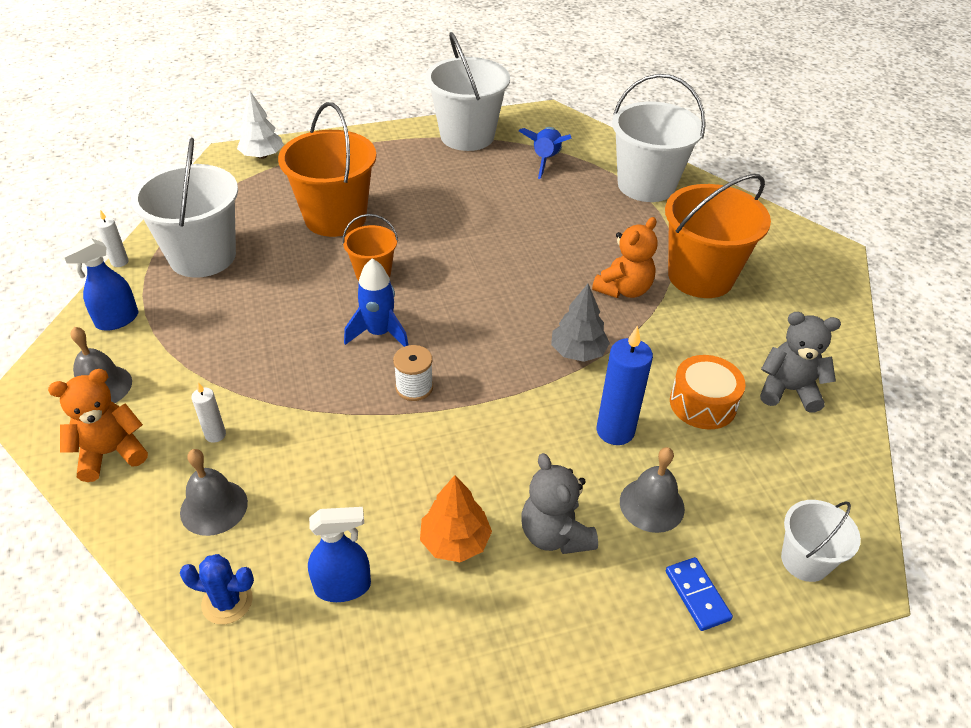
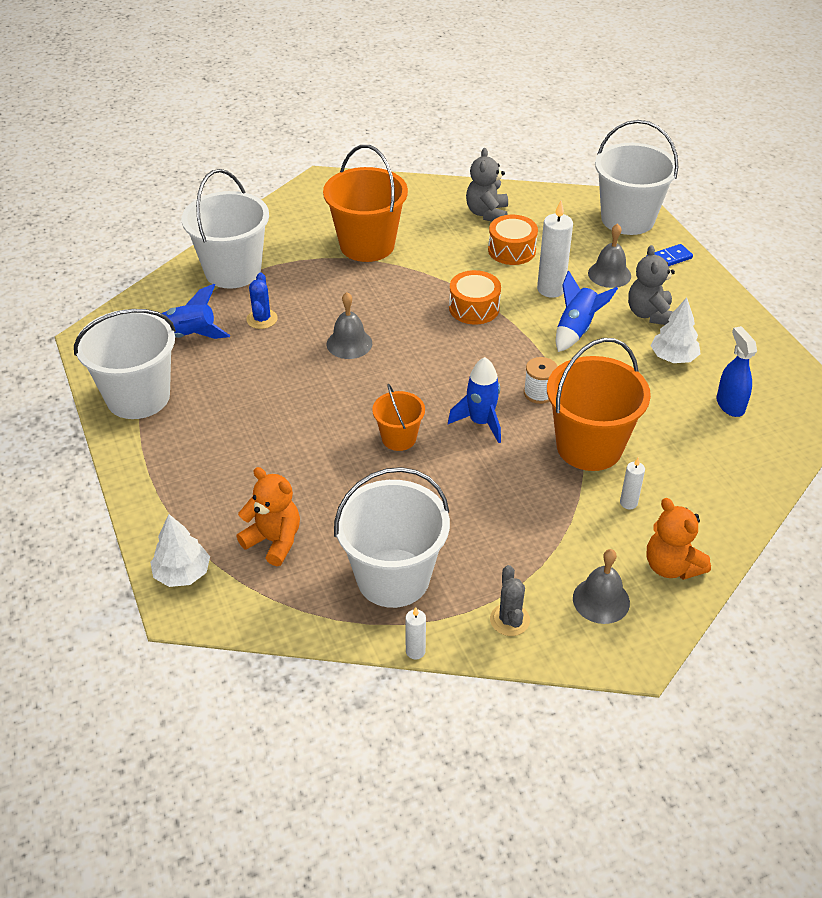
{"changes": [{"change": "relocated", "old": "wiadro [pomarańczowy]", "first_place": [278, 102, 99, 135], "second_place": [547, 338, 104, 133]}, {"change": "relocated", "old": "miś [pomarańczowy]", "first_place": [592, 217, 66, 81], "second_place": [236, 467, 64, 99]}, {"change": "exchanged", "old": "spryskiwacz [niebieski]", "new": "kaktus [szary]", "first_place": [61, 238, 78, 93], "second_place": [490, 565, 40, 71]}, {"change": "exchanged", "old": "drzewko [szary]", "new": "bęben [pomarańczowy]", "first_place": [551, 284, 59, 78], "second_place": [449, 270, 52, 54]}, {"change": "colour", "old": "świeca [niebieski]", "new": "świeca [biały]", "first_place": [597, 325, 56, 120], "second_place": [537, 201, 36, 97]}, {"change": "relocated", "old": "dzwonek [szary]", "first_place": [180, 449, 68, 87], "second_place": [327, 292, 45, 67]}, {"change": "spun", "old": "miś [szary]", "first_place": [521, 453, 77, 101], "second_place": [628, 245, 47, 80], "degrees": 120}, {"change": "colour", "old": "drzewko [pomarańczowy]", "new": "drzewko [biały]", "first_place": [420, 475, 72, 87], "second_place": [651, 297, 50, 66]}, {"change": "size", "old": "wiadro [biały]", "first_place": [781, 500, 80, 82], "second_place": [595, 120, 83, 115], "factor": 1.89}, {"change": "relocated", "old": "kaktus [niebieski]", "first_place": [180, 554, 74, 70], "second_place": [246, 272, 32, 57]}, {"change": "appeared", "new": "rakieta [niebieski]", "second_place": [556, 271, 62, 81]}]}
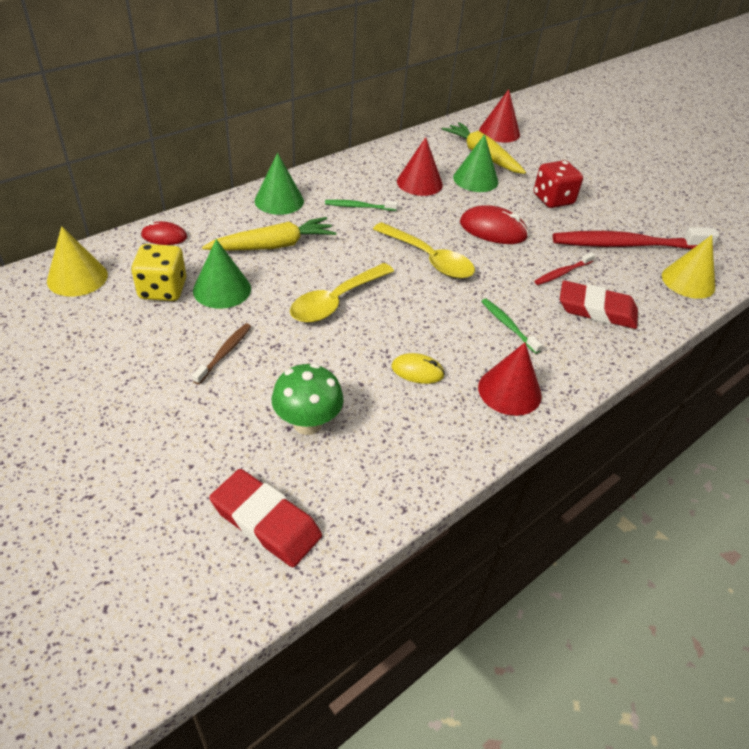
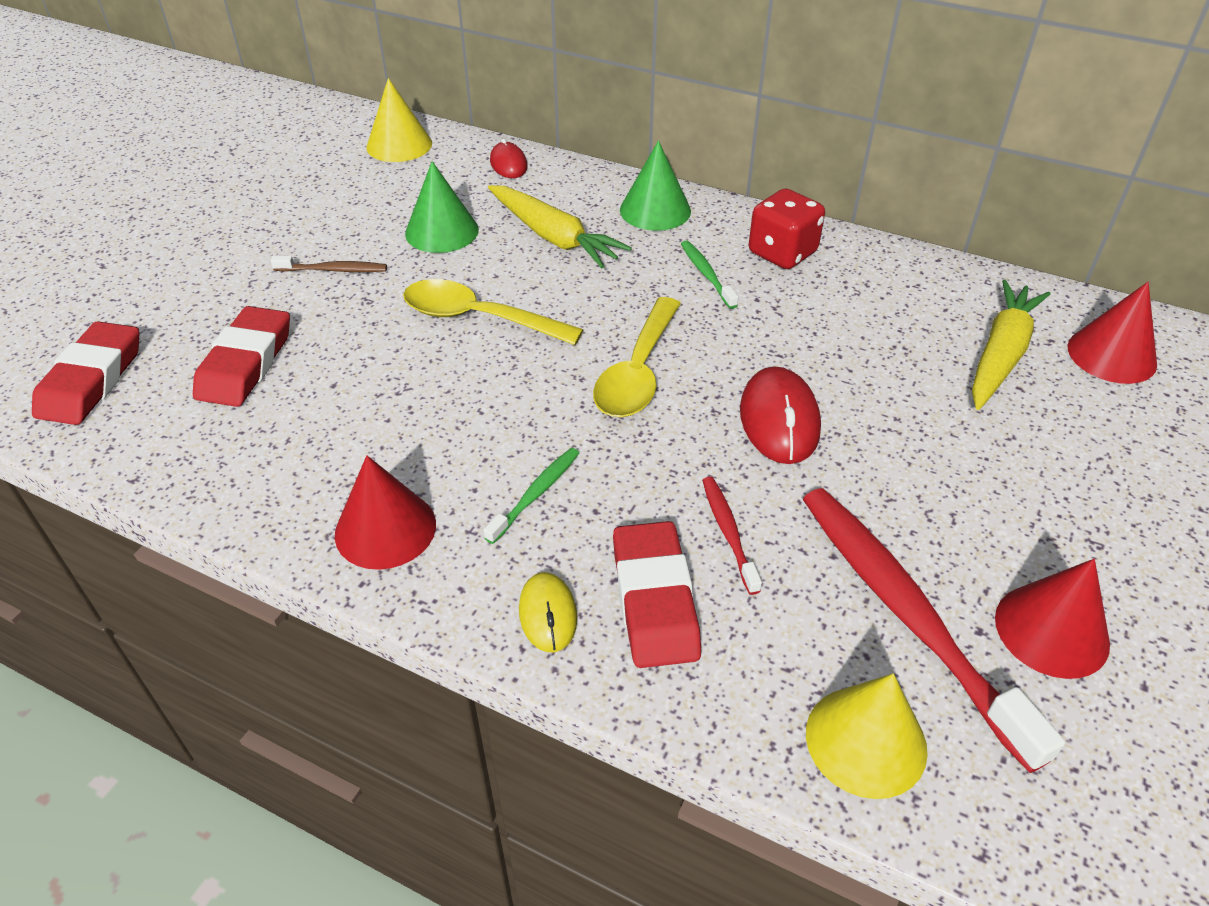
{"changes": [{"change": "missing", "old": "stożek [zielony]", "first_place": [453, 134, 45, 58]}, {"change": "relocated", "old": "stożek [czerwony]", "first_place": [397, 137, 46, 59], "second_place": [995, 559, 115, 120]}, {"change": "relocated", "old": "kostka do gry [czerwony]", "first_place": [534, 160, 49, 48], "second_place": [749, 189, 76, 80]}, {"change": "missing", "old": "kostka do gry [żółty]", "first_place": [131, 244, 55, 57]}, {"change": "spun", "old": "szczoteczka do zębów [czerwony]", "first_place": [535, 252, 60, 33], "second_place": [702, 477, 60, 118], "degrees": 45}, {"change": "relocated", "old": "myszka [żółty]", "first_place": [392, 353, 53, 31], "second_place": [519, 572, 58, 80]}, {"change": "exchanged", "old": "grzyb [zielony]", "new": "gumka do mazania [czerwony]", "first_place": [272, 363, 72, 72], "second_place": [193, 306, 97, 101]}]}
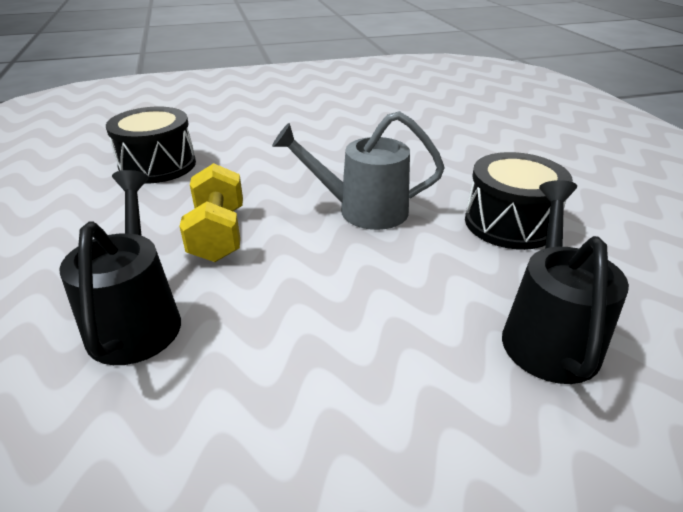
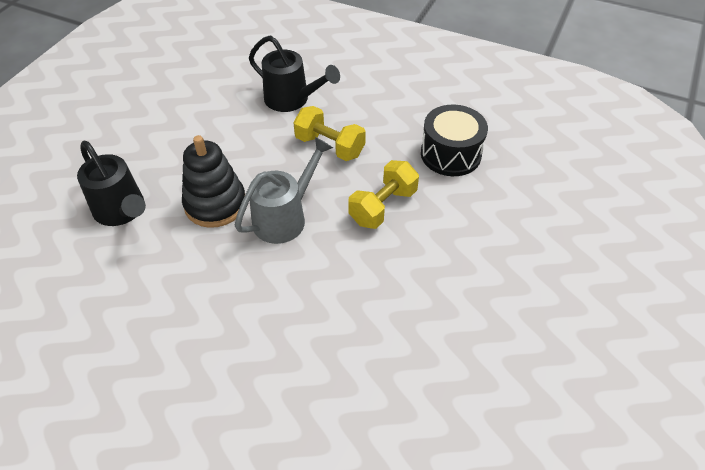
{"changes": [{"change": "missing", "old": "bęben [czarny]", "first_place": [465, 152, 108, 98]}, {"change": "appeared", "new": "zabawka nakładanka [czarny]", "second_place": [182, 135, 63, 93]}, {"change": "appeared", "new": "hantel [żółty]", "second_place": [348, 160, 71, 69]}]}
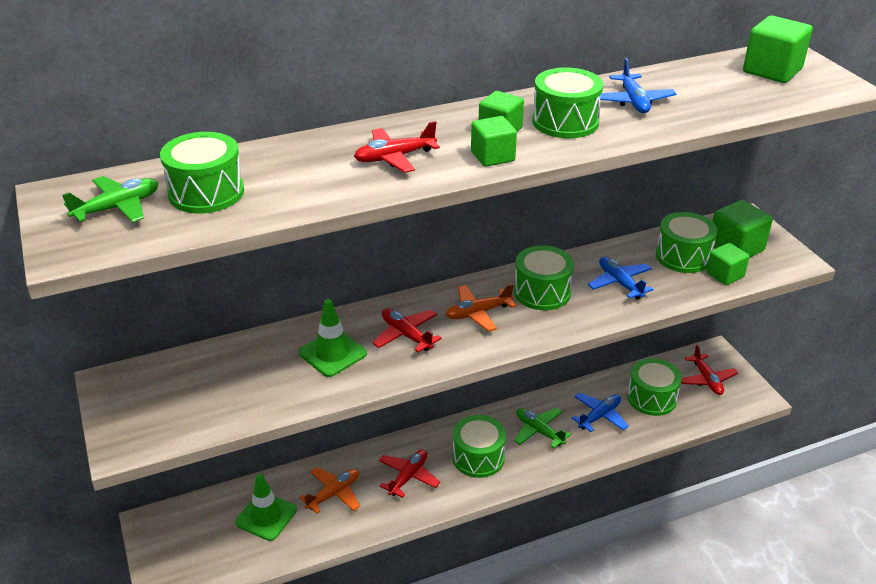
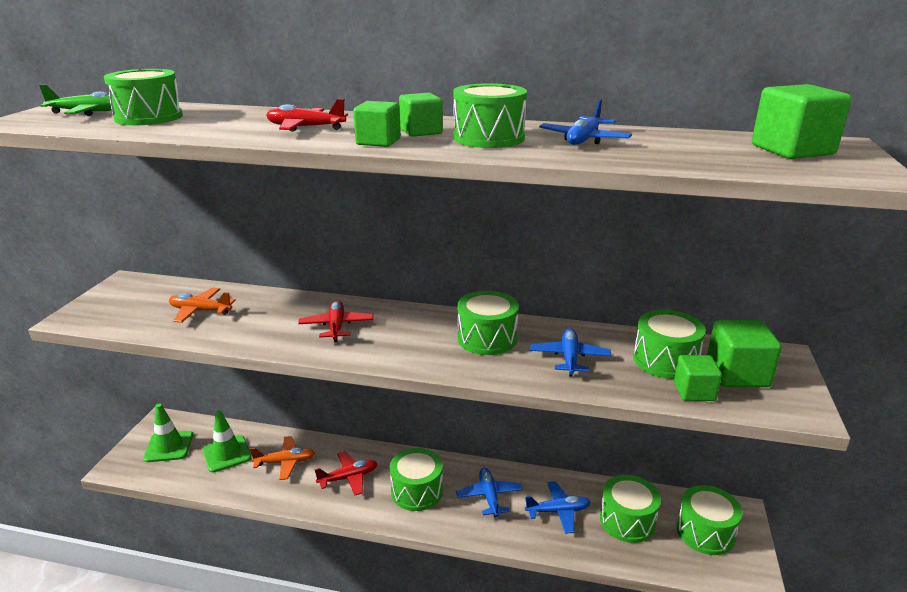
{"changes": [{"change": "relocated", "old": "samolot [pomarańczowy]", "first_place": [446, 284, 70, 48], "second_place": [169, 288, 67, 35]}, {"change": "relocated", "old": "pachołek [zielony]", "first_place": [299, 299, 68, 78], "second_place": [143, 403, 50, 59]}, {"change": "exchanged", "old": "samolot [czerwony]", "new": "bęben [zielony]", "first_place": [681, 345, 57, 50], "second_place": [676, 485, 67, 70]}, {"change": "colour", "old": "samolot [zielony]", "new": "samolot [niebieski]", "first_place": [514, 408, 57, 40], "second_place": [456, 468, 67, 49]}]}
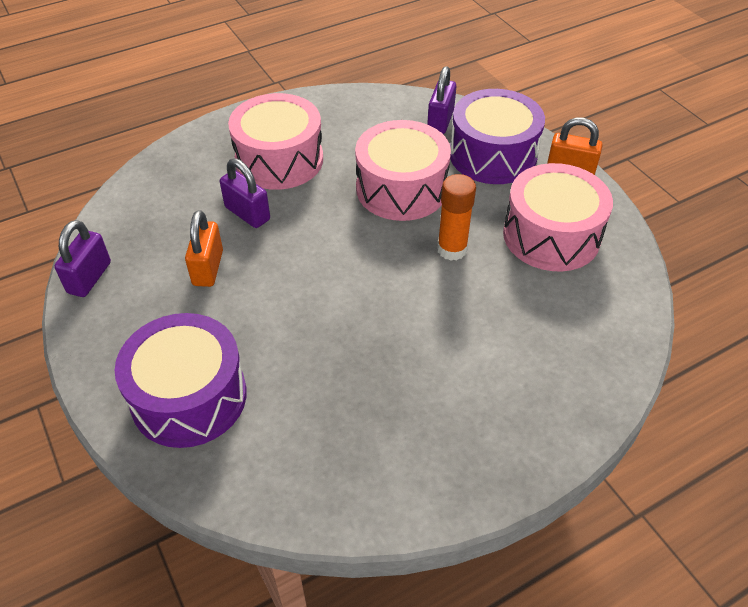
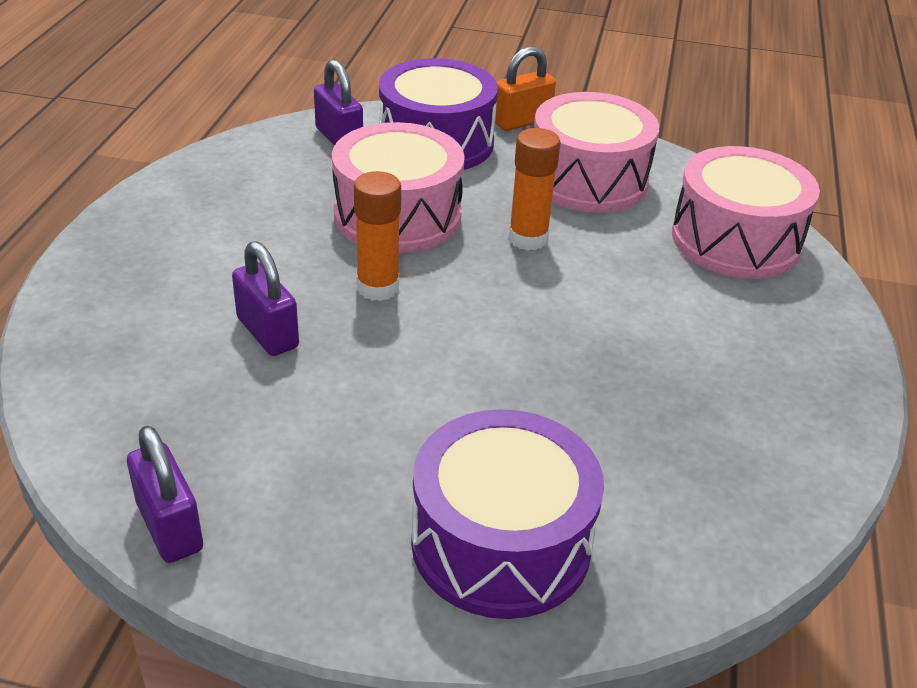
{"changes": [{"change": "relocated", "old": "bęben [różowy]", "first_place": [228, 93, 95, 97], "second_place": [672, 146, 148, 133]}, {"change": "spun", "old": "kłódka [fioletowy]", "first_place": [220, 158, 50, 70], "second_place": [232, 241, 67, 115], "degrees": 60}, {"change": "missing", "old": "kłódka [pomarańczowy]", "first_place": [185, 210, 38, 77]}, {"change": "appeared", "new": "klej w sztyfcie [pomarańczowy]", "second_place": [354, 171, 47, 130]}]}
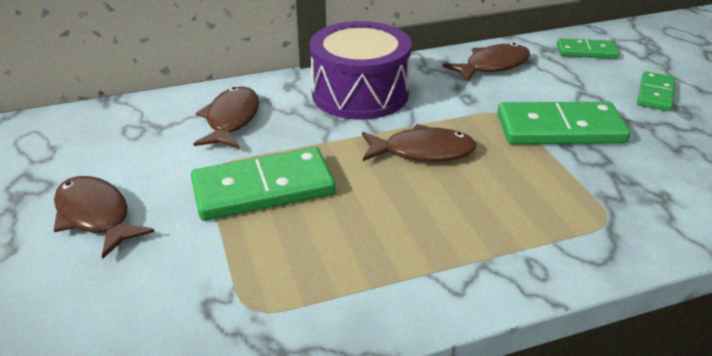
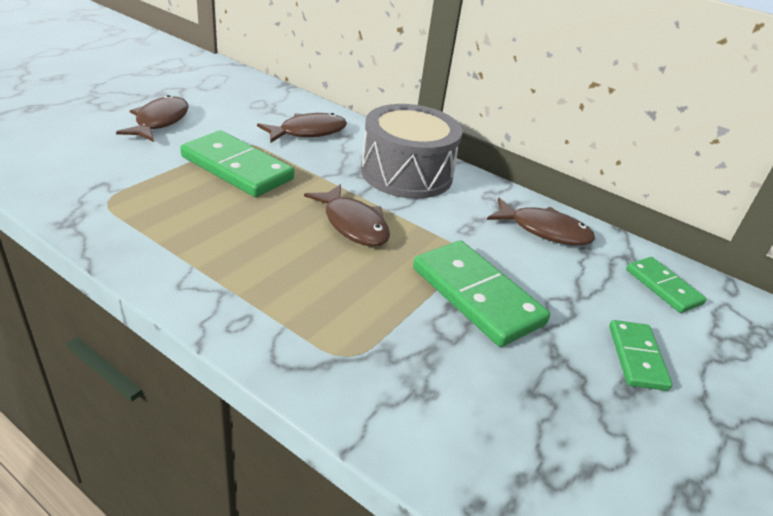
{"changes": [{"change": "colour", "old": "bęben [fioletowy]", "new": "bęben [szary]", "first_place": [310, 21, 102, 99], "second_place": [361, 104, 102, 95]}, {"change": "spun", "old": "kostka domina [zielony]", "first_place": [637, 71, 39, 40], "second_place": [609, 320, 63, 71], "degrees": -75}]}
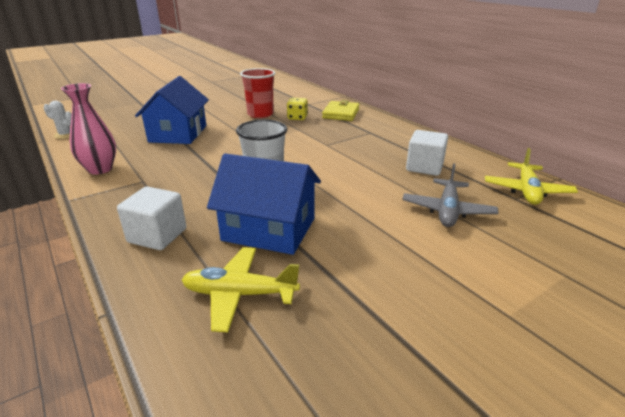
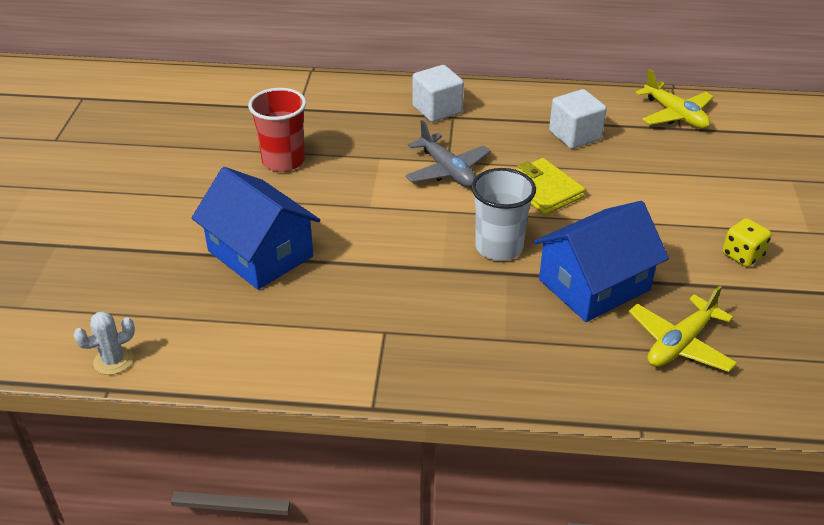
{"changes": [{"change": "missing", "old": "wazon [różowy]", "first_place": [61, 83, 55, 92]}, {"change": "relocated", "old": "kostka do gry [żółty]", "first_place": [287, 98, 21, 22], "second_place": [723, 218, 48, 49]}, {"change": "relocated", "old": "portfel [żółty]", "first_place": [322, 100, 38, 21], "second_place": [516, 158, 69, 57]}, {"change": "relocated", "old": "samolot [szary]", "first_place": [402, 163, 96, 64], "second_place": [405, 120, 86, 67]}, {"change": "relocated", "old": "sześcian [biały]", "first_place": [117, 186, 69, 64], "second_place": [413, 65, 51, 57]}]}
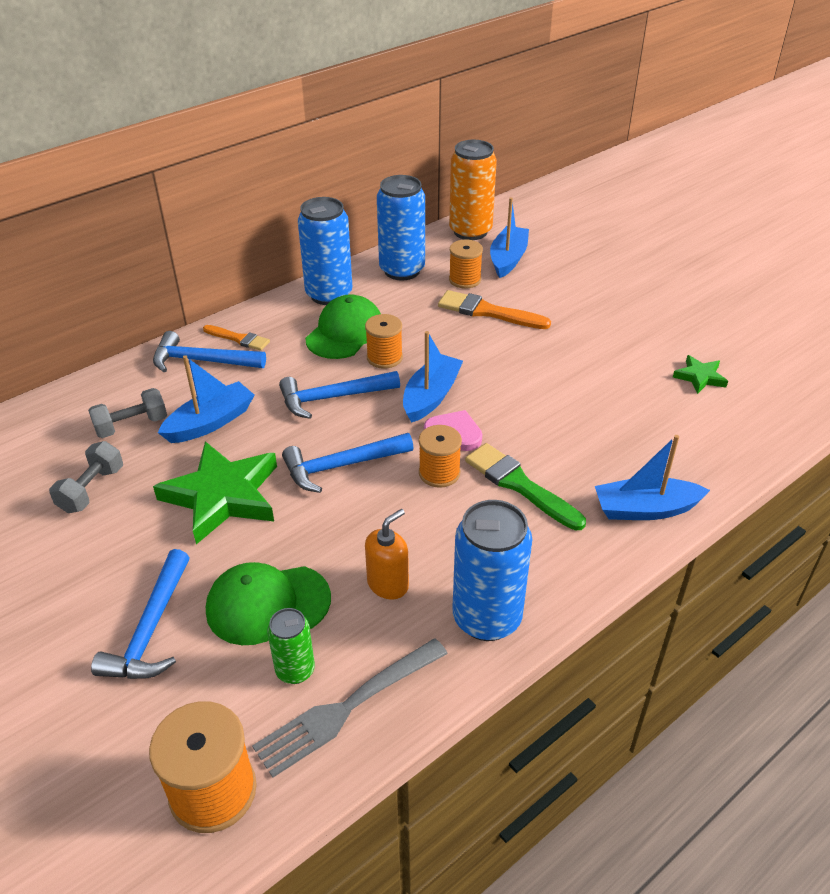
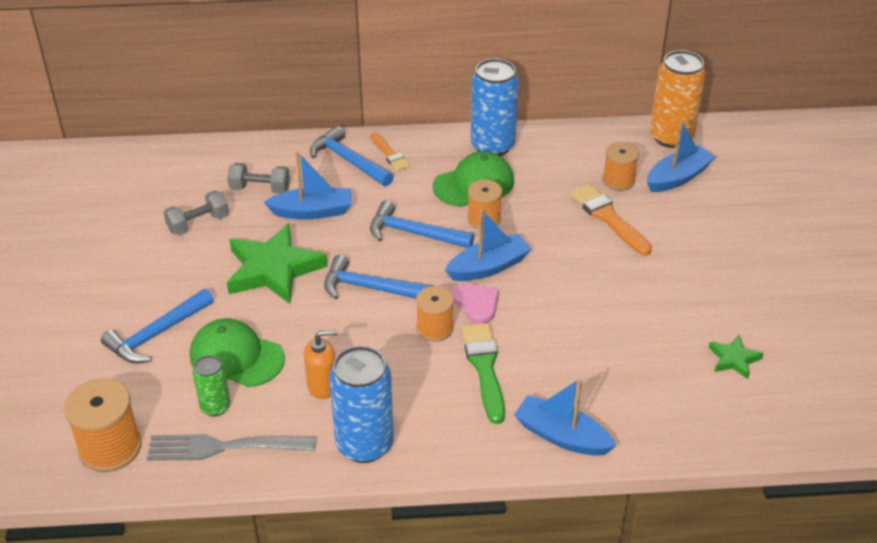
{"changes": [{"change": "missing", "old": "puszka [niebieski]", "first_place": [377, 175, 48, 105]}]}
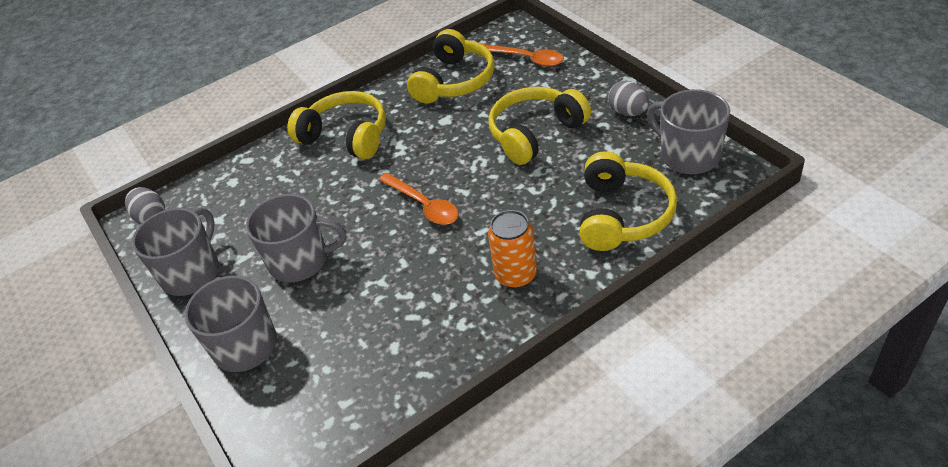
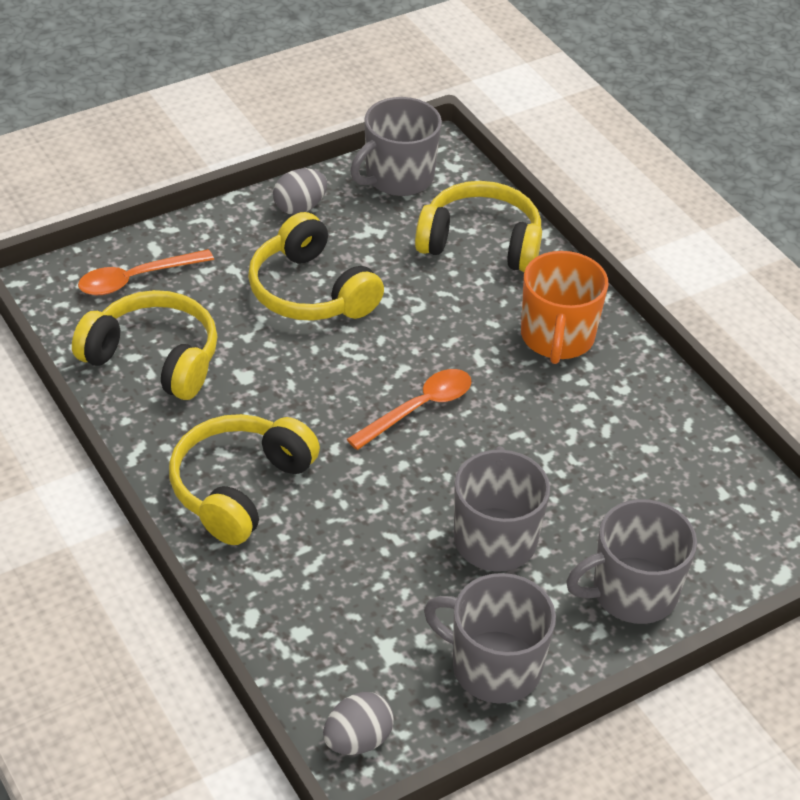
{"changes": [{"change": "spun", "old": "łyżka [pomarańczowy]", "first_place": [482, 44, 82, 22], "second_place": [78, 249, 136, 46], "degrees": -150}, {"change": "exchanged", "old": "puszka [pomarańczowy]", "new": "kubek [pomarańczowy]", "first_place": [488, 210, 49, 79], "second_place": [521, 251, 88, 113]}]}
